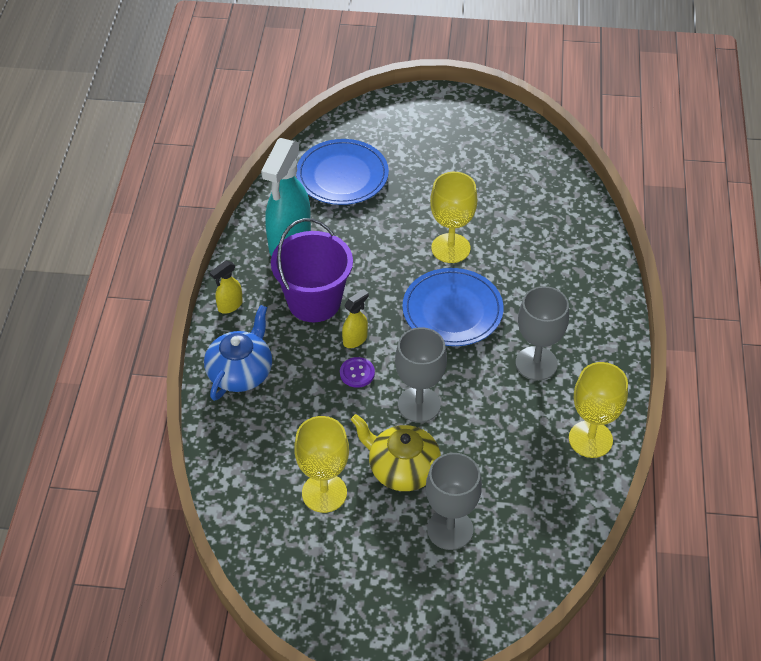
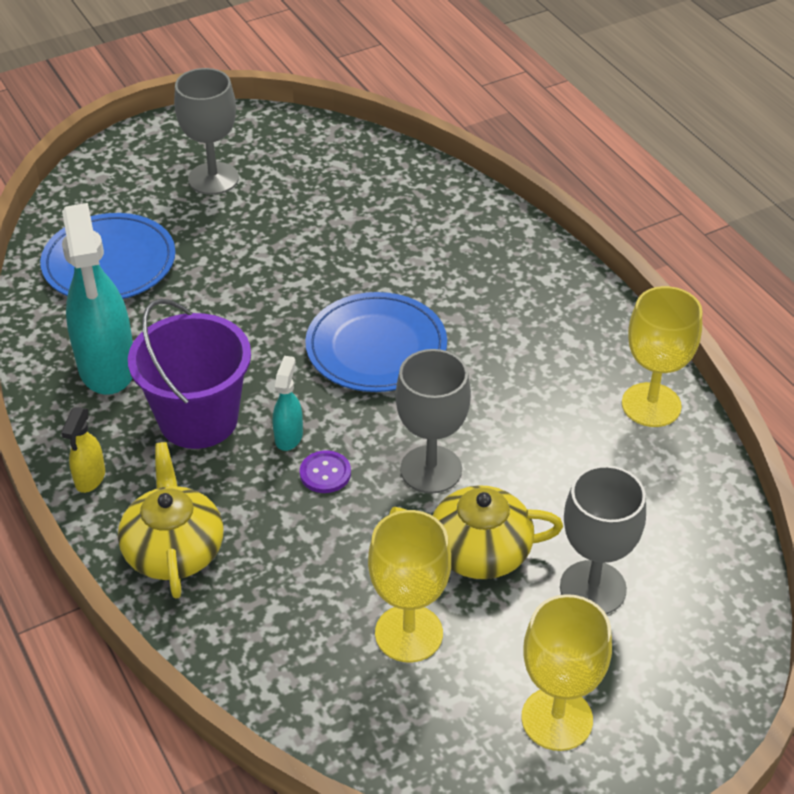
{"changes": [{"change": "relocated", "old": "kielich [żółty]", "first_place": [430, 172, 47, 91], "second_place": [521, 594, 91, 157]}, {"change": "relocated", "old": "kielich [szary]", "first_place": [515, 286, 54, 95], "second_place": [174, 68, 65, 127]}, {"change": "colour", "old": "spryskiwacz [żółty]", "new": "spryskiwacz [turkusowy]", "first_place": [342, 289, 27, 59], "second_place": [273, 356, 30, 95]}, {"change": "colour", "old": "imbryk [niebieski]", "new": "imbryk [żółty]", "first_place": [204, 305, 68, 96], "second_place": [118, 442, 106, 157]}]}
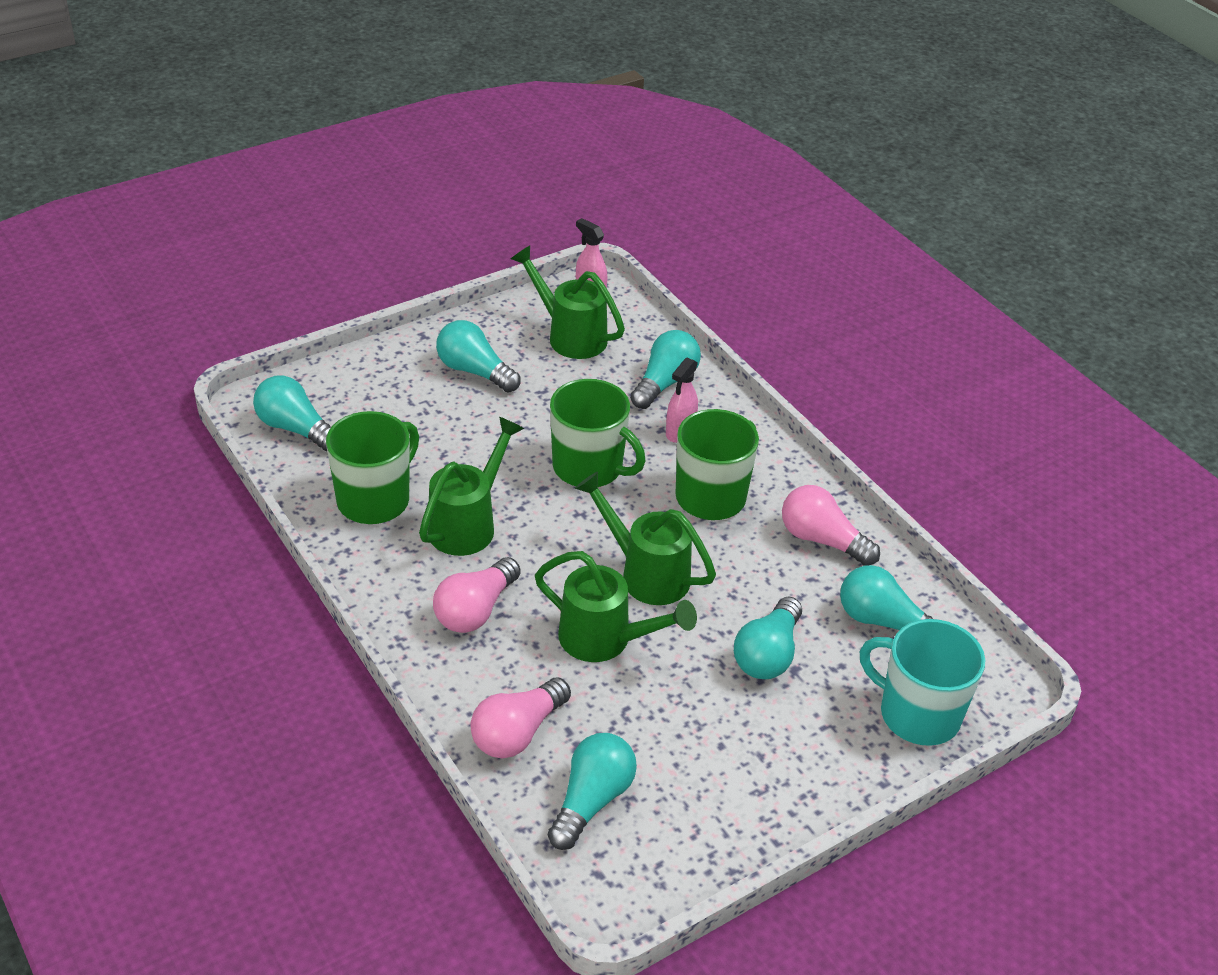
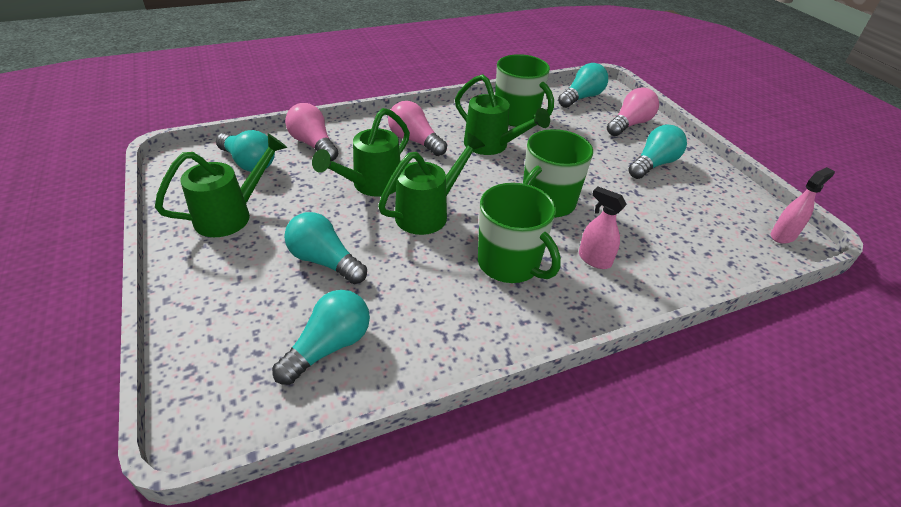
{"changes": [{"change": "relocated", "old": "konewka [zielony]", "first_place": [511, 246, 114, 113], "second_place": [155, 134, 132, 103]}, {"change": "missing", "old": "żarówka [turkusowy]", "first_place": [630, 330, 71, 79]}, {"change": "relocated", "old": "żarówka [różowy]", "first_place": [782, 485, 98, 81], "second_place": [607, 87, 52, 49]}, {"change": "missing", "old": "kubek [turkusowy]", "first_place": [860, 619, 125, 127]}]}
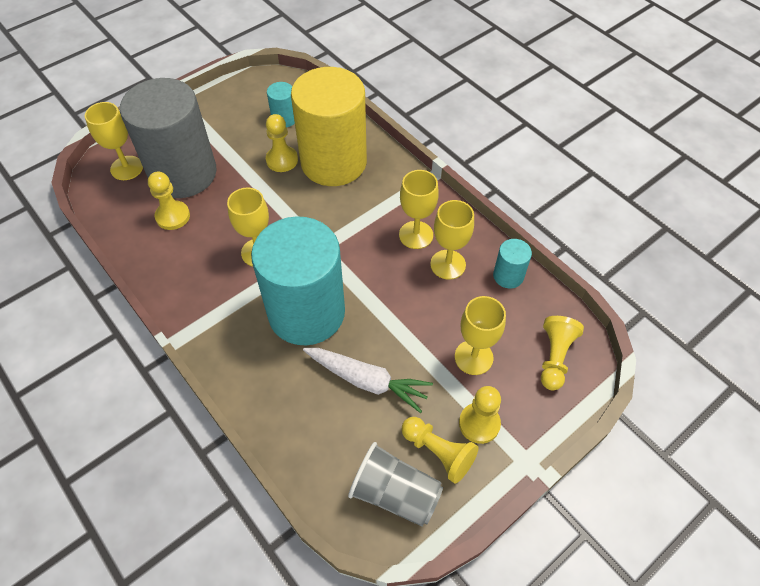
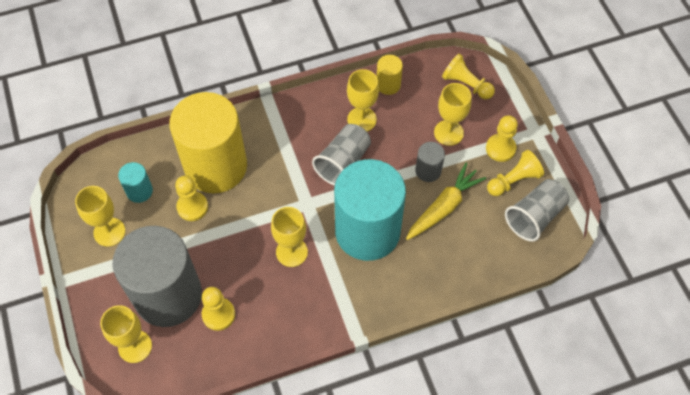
{"changes": [{"change": "relocated", "old": "kielich [żółty]", "first_place": [399, 170, 40, 79], "second_place": [75, 186, 50, 61]}, {"change": "colour", "old": "walec [turkusowy]", "new": "walec [żółty]", "first_place": [493, 239, 39, 50], "second_place": [377, 55, 26, 40]}, {"change": "colour", "old": "marchewka [biały]", "new": "marchewka [żółty]", "first_place": [303, 348, 130, 65], "second_place": [406, 163, 80, 77]}, {"change": "appeared", "new": "szklanka [szary]", "second_place": [312, 124, 59, 62]}, {"change": "appeared", "new": "walec [szary]", "second_place": [415, 142, 30, 40]}]}
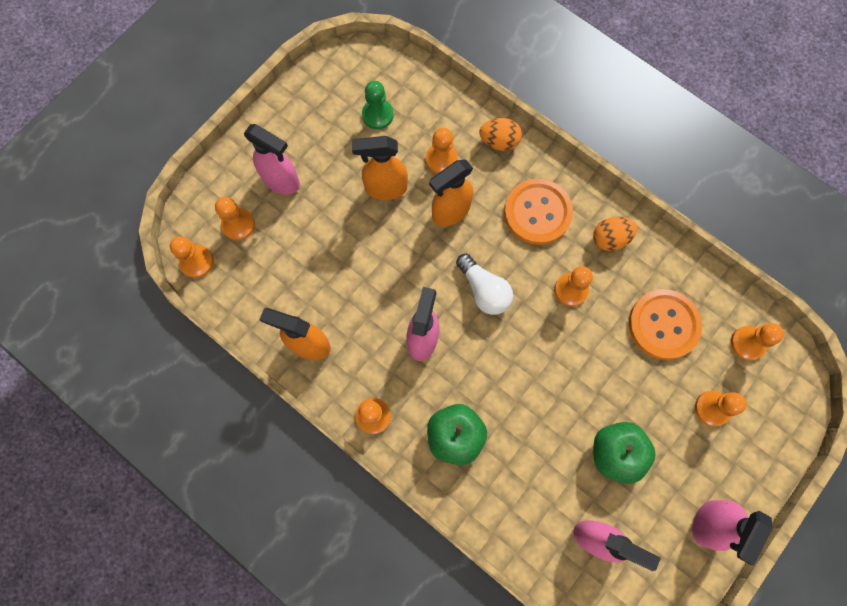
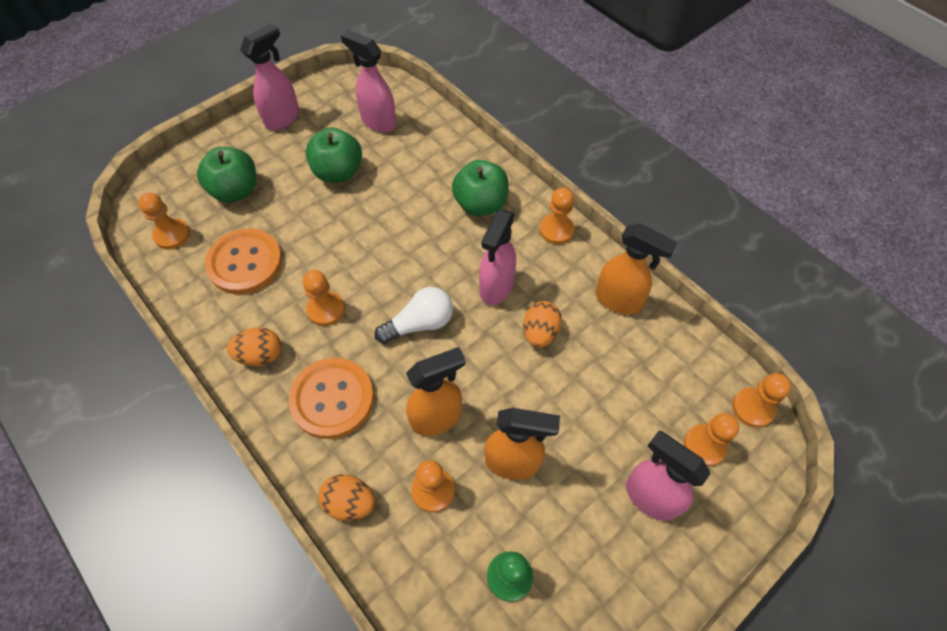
{"changes": [{"change": "spun", "old": "żarówka [biały]", "first_place": [456, 254, 57, 61], "second_place": [375, 287, 78, 57], "degrees": 90}, {"change": "exchanged", "old": "pionek [pomarańczowy]", "new": "jabłko [zielony]", "first_place": [695, 391, 51, 35], "second_place": [197, 147, 59, 56]}, {"change": "appeared", "new": "jajko [pomarańczowy]", "second_place": [523, 301, 39, 47]}]}
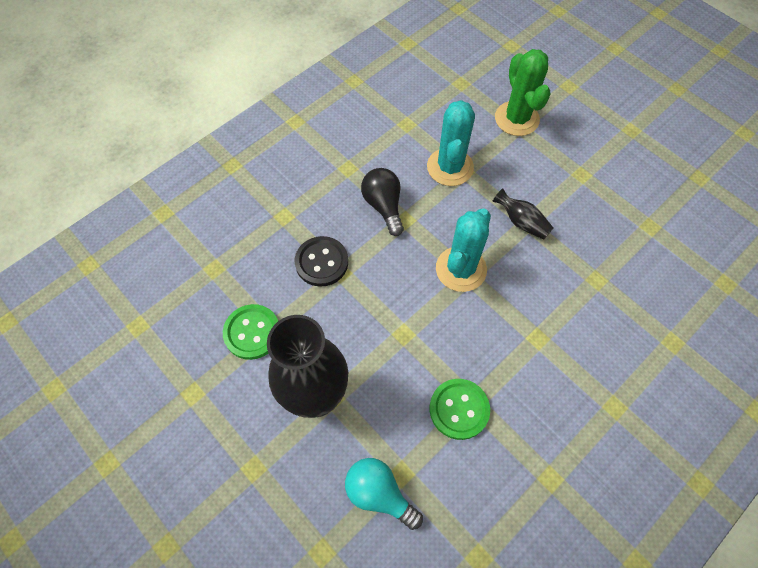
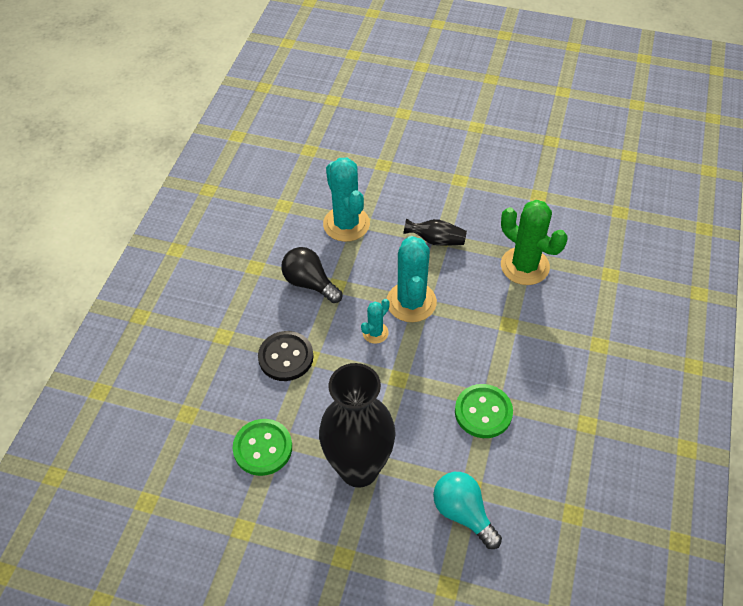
{"changes": [{"change": "relocated", "old": "kaktus [zielony]", "first_place": [495, 49, 55, 87], "second_place": [501, 200, 66, 85]}, {"change": "spun", "old": "żarówka [turkusowy]", "first_place": [345, 458, 78, 72], "second_place": [433, 472, 69, 77], "degrees": 45}, {"change": "appeared", "new": "kaktus [turkusowy]", "second_place": [361, 299, 29, 45]}]}
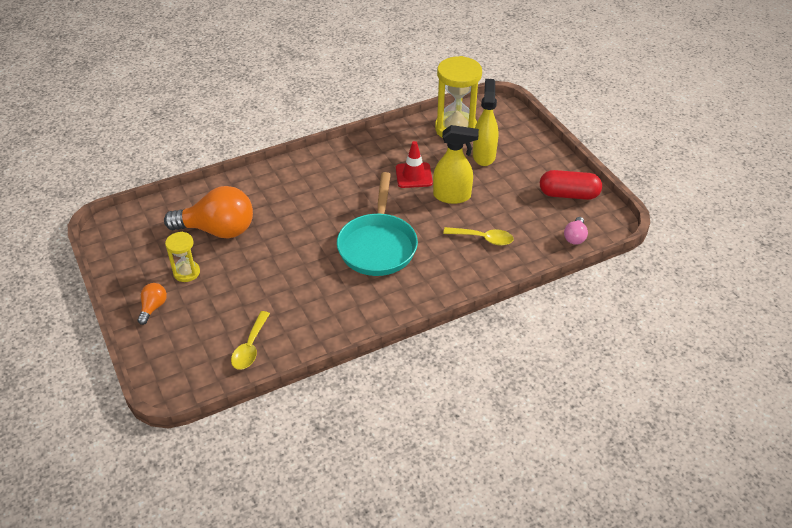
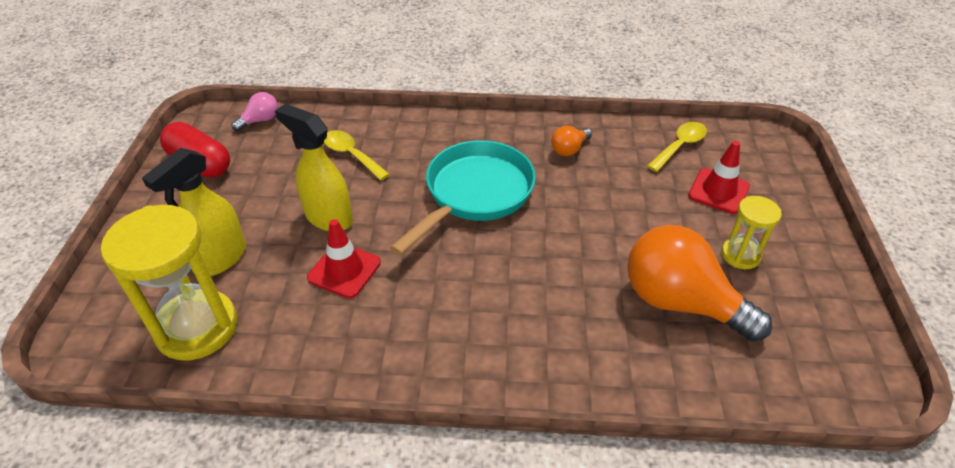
{"changes": [{"change": "relocated", "old": "żarówka [pomarańczowy]", "first_place": [137, 283, 30, 42], "second_place": [551, 126, 41, 30]}, {"change": "appeared", "new": "pachołek [czerwony]", "second_place": [688, 141, 62, 73]}]}
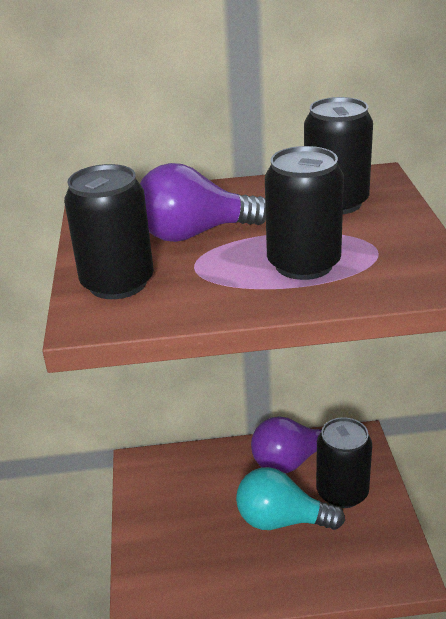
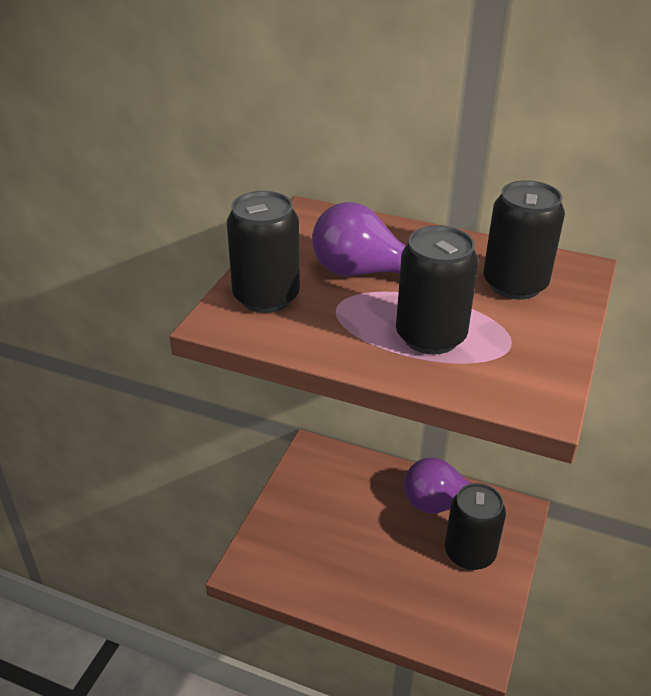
{"changes": [{"change": "missing", "old": "żarówka [turkusowy]", "first_place": [236, 467, 109, 63]}]}
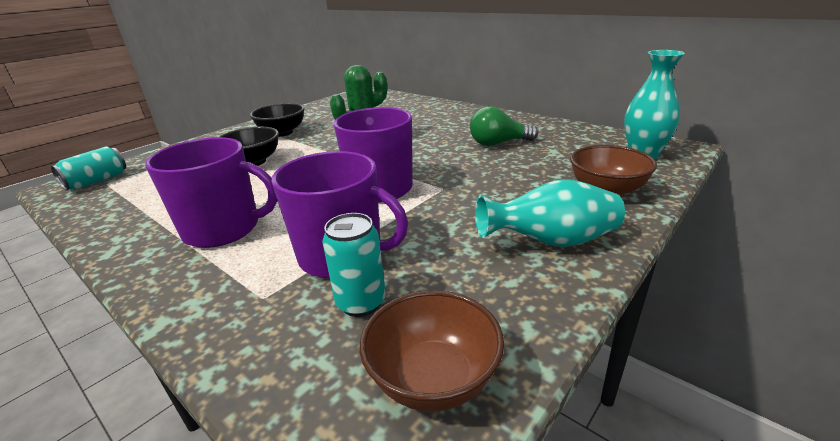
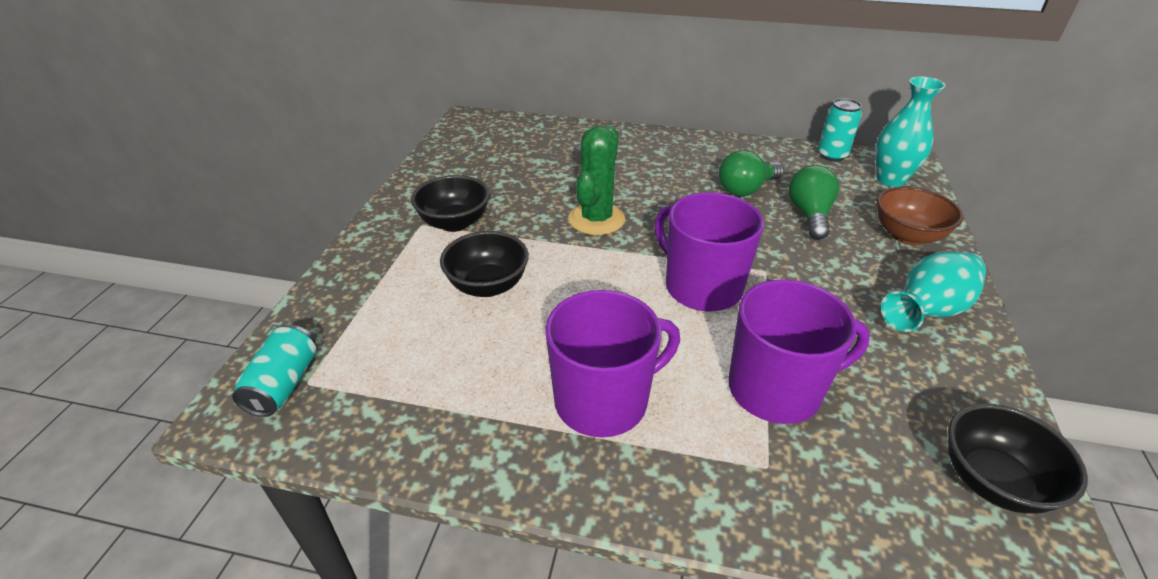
{"changes": [{"change": "relocated", "old": "puszka [turkusowy]", "first_place": [322, 213, 64, 104], "second_place": [818, 98, 44, 64]}, {"change": "colour", "old": "miska [brązowy]", "new": "miska [czarny]", "first_place": [360, 290, 144, 122], "second_place": [948, 403, 140, 111]}, {"change": "appeared", "new": "żarówka [zielony]", "second_place": [789, 165, 50, 75]}]}
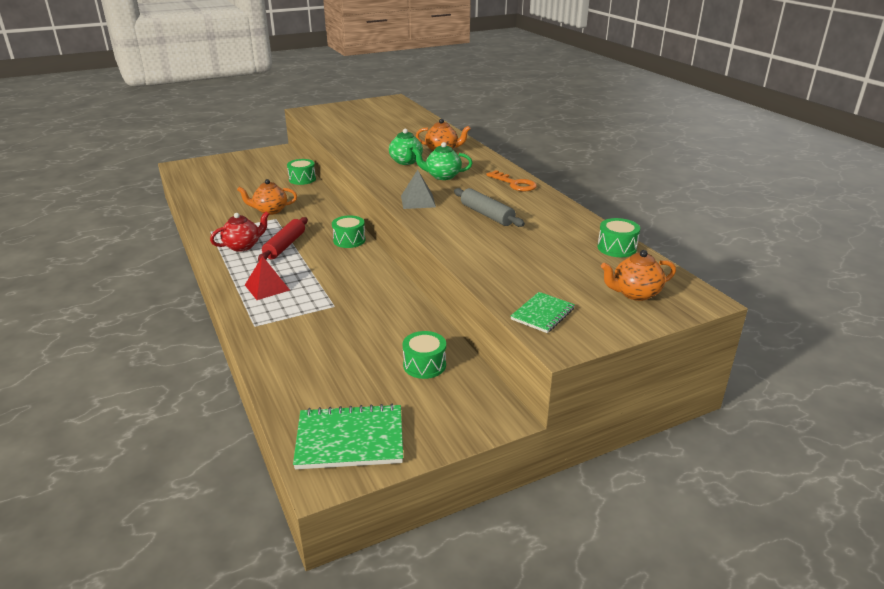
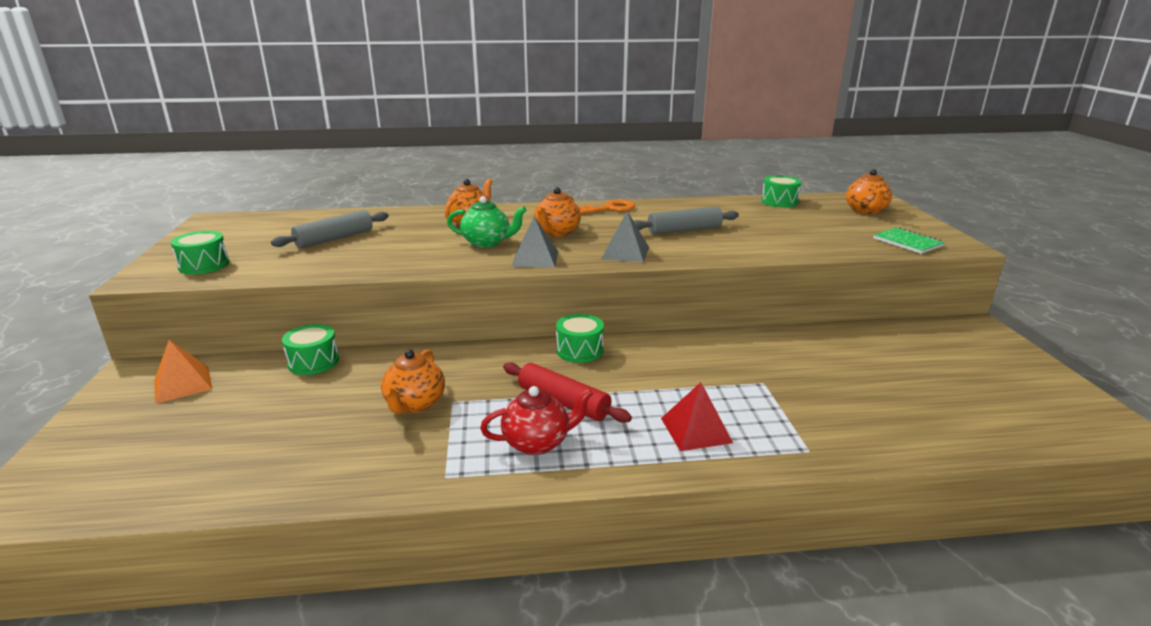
{"changes": [{"change": "colour", "old": "imbryk [zielony]", "new": "imbryk [pomarańczowy]", "first_place": [412, 142, 60, 38], "second_place": [534, 187, 47, 50]}, {"change": "spun", "old": "imbryk [czerwony]", "first_place": [210, 211, 59, 41], "second_place": [480, 386, 113, 69], "degrees": 90}, {"change": "relocated", "old": "bęben [zielony]", "first_place": [403, 331, 43, 48], "second_place": [170, 231, 59, 44]}, {"change": "missing", "old": "zeszyt [zielony]", "first_place": [293, 403, 110, 66]}, {"change": "appeared", "new": "wałek do ciasta [szary]", "second_place": [271, 210, 118, 38]}, {"change": "appeared", "new": "piramida [szary]", "second_place": [511, 216, 47, 51]}, {"change": "appeared", "new": "piramida [pomarańczowy]", "second_place": [154, 340, 58, 64]}]}
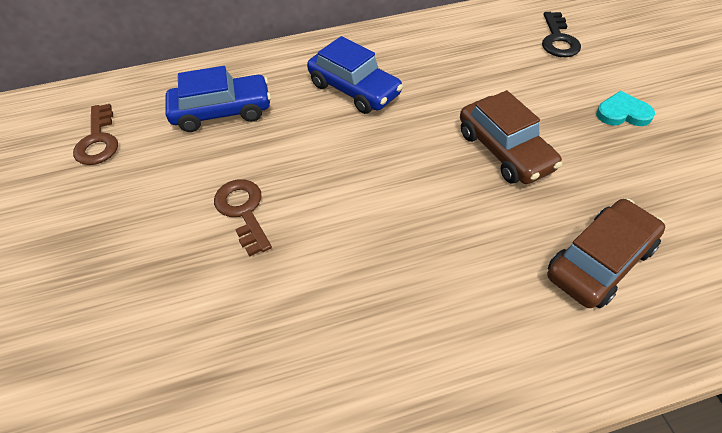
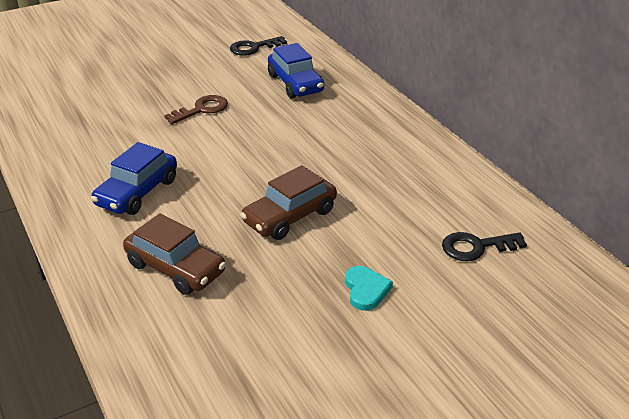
{"changes": [{"change": "relocated", "old": "samochód [niebieski]", "first_place": [307, 36, 96, 78], "second_place": [91, 142, 86, 73]}, {"change": "colour", "old": "klucz [brązowy]", "new": "klucz [czarny]", "first_place": [73, 104, 45, 61], "second_place": [230, 36, 57, 20]}]}
